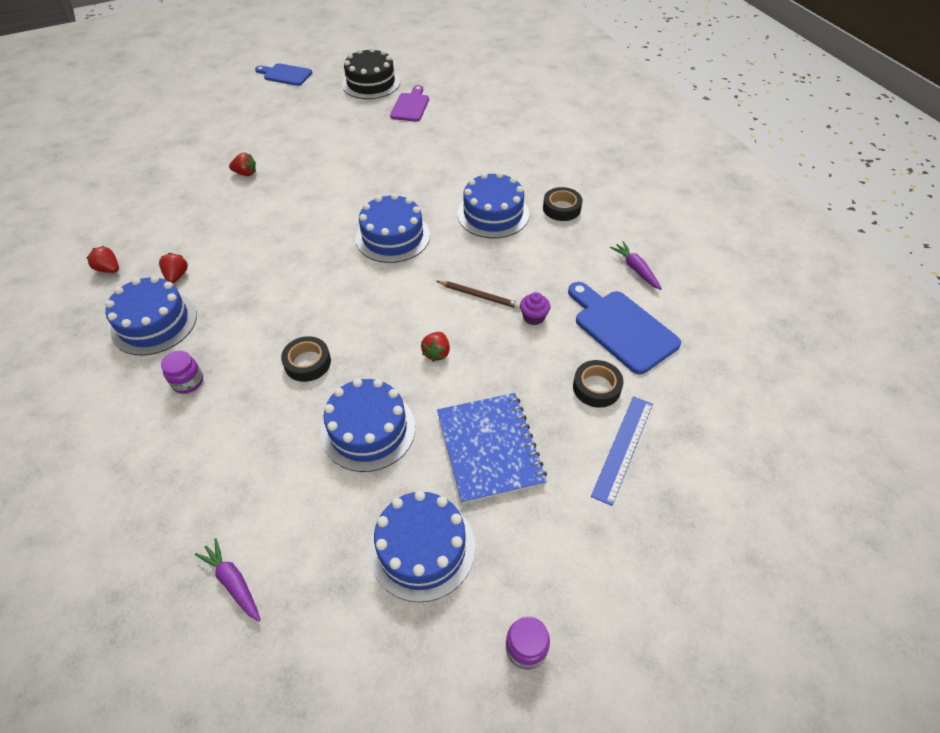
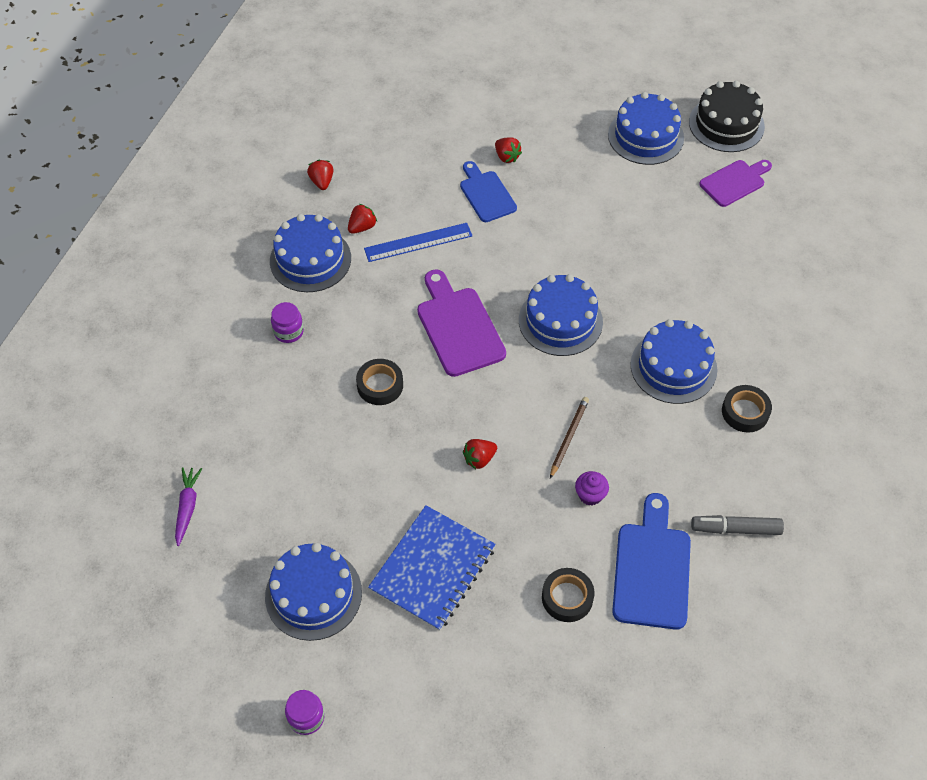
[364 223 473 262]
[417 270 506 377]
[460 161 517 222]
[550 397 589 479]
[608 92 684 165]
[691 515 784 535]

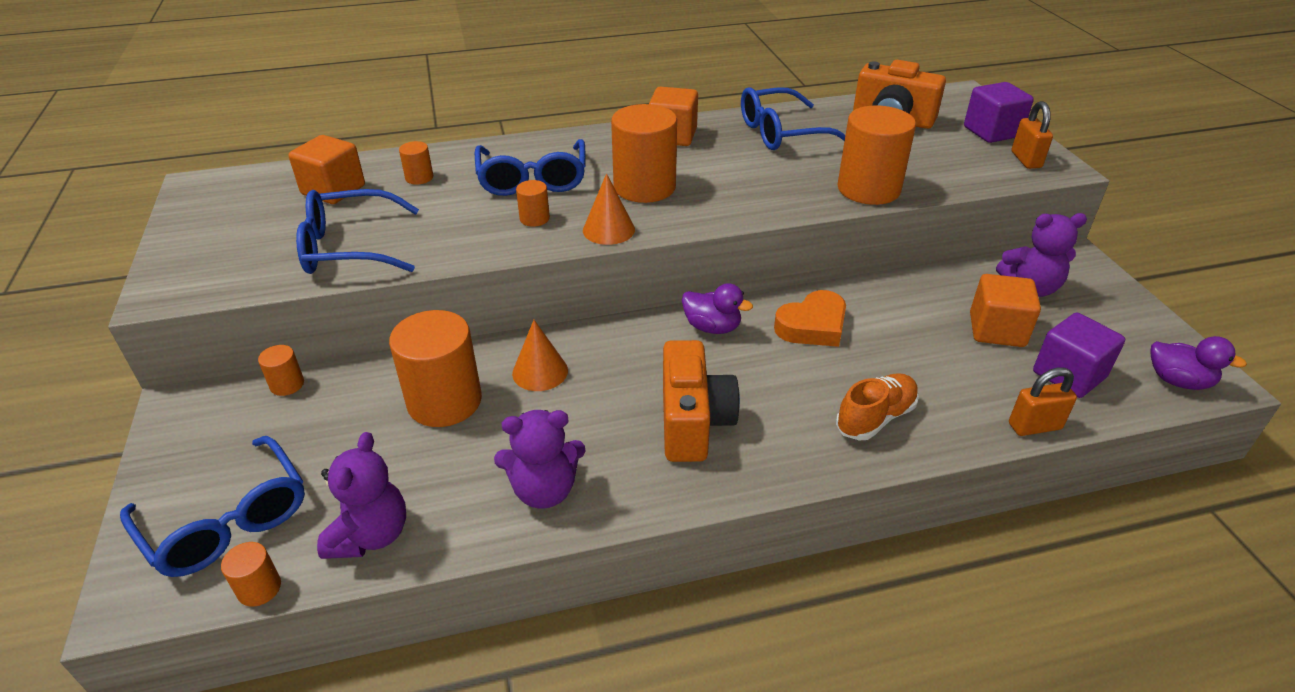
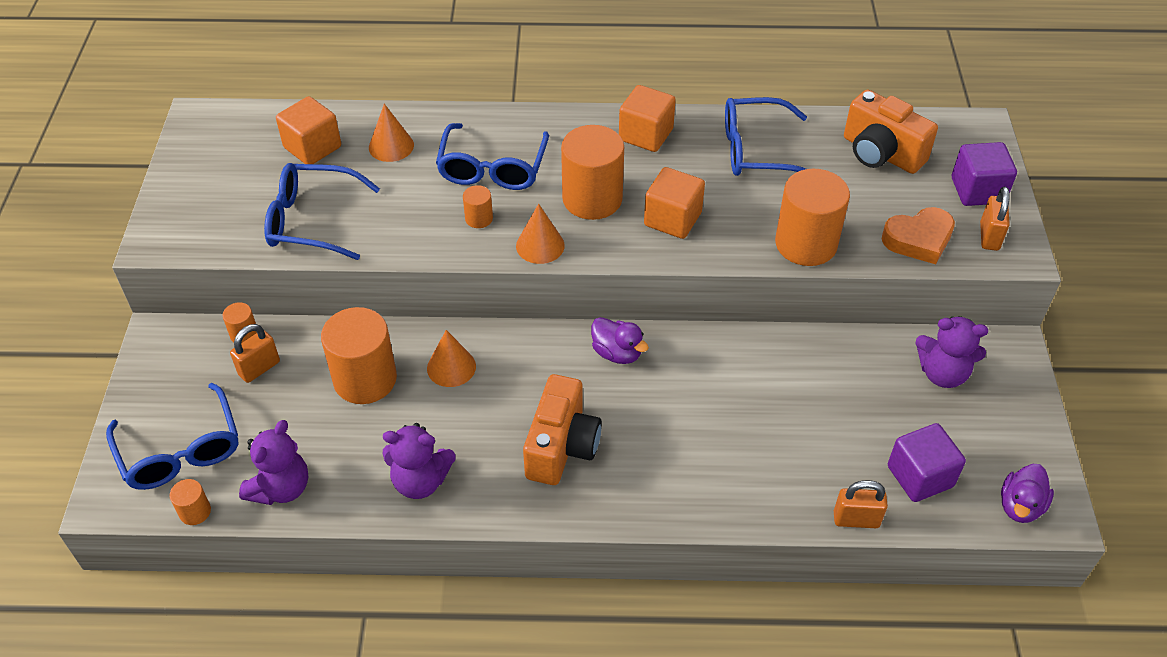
[230 324 280 383]
[369 104 414 162]
[644 167 705 239]
[882 207 955 264]
[1001 464 1054 523]
[836 373 919 440] (first image)

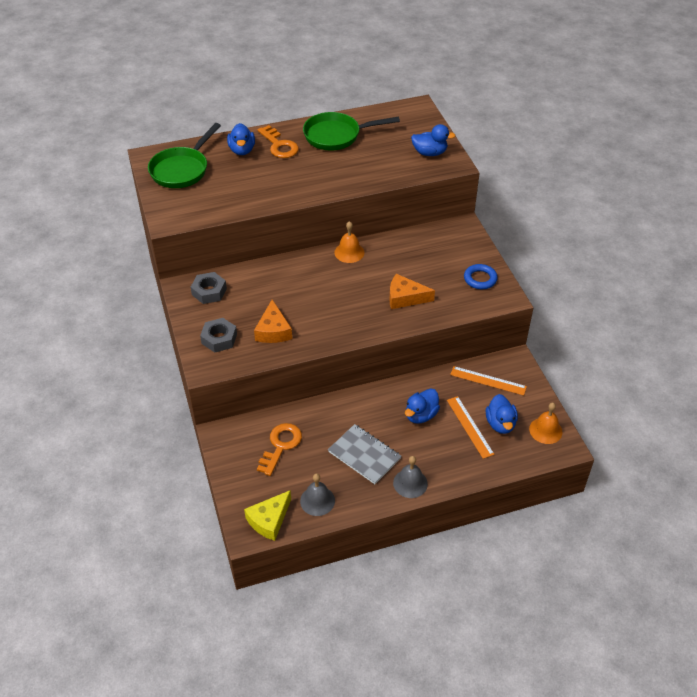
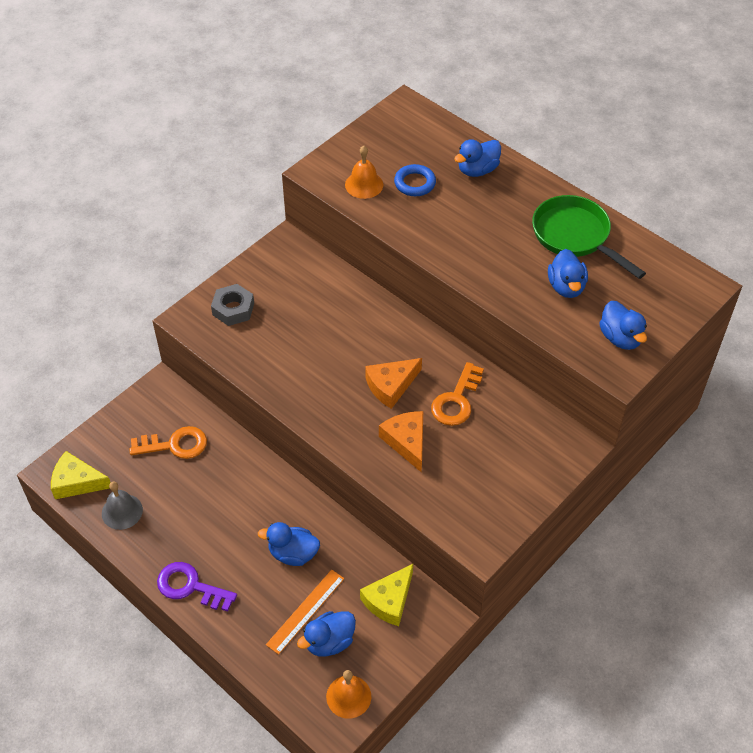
[157 562 237 612]
[345 146 383 199]
[360 564 413 626]
[365 358 422 409]
[394 164 436 196]
[431 362 484 426]
[548 249 588 298]
[148 123 221 188] (first image)
[191 272 227 304] (first image)
[328 424 401 484] (first image)

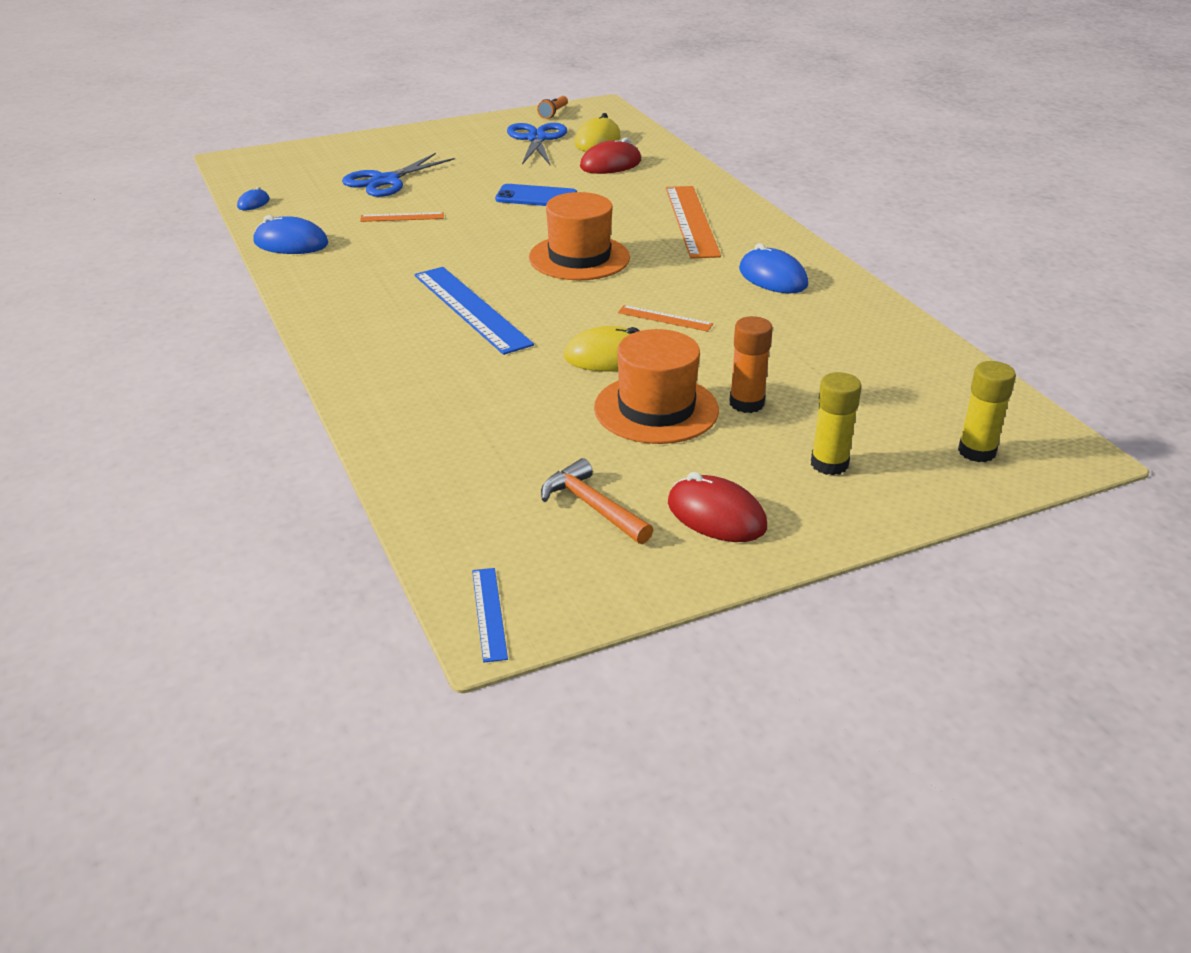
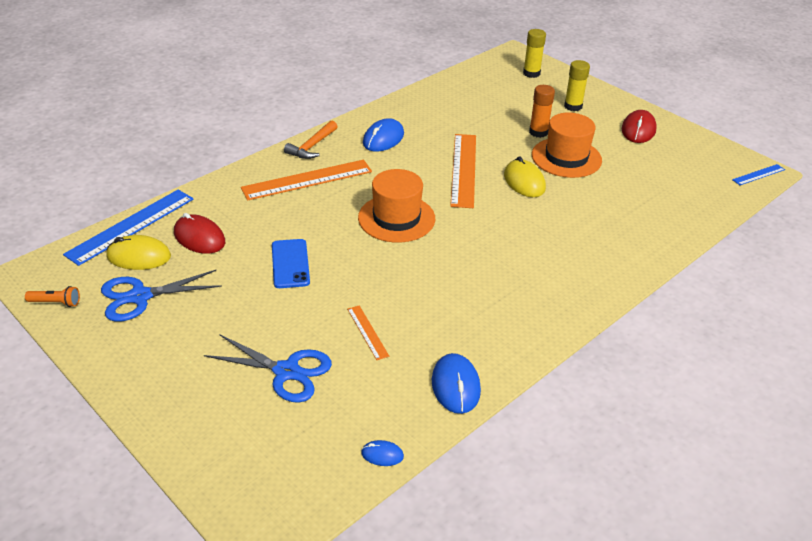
[63 190 193 266]
[284 120 338 159]
[450 134 476 208]

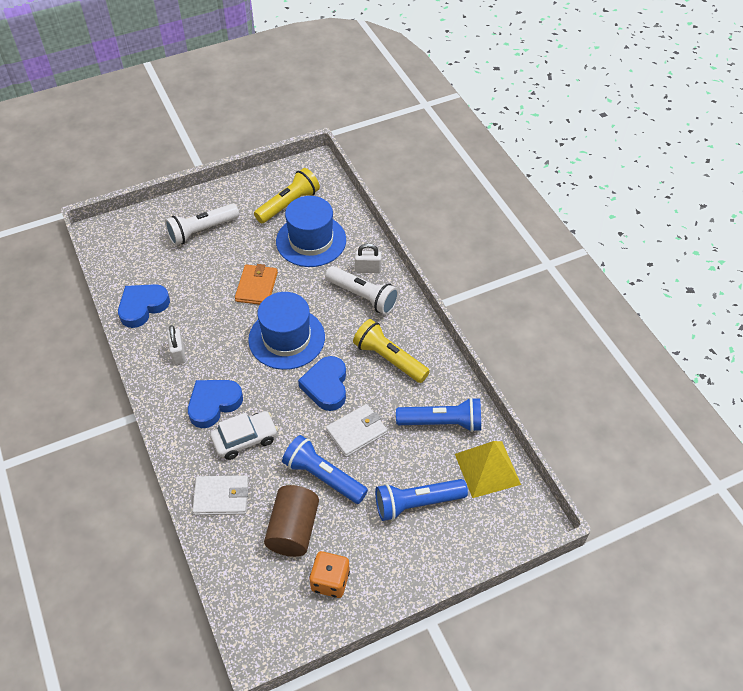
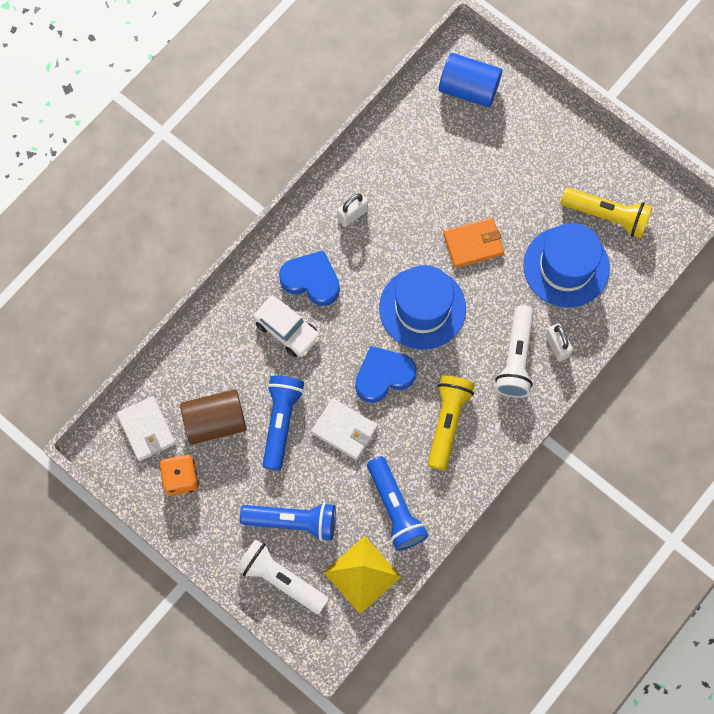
[117 396 176 461]
[236 539 329 614]
[240 503 336 541]
[439 53 502 108]
[118 284 170 328] (first image)

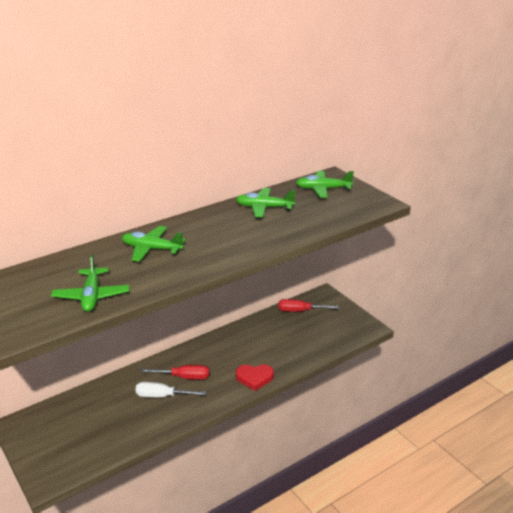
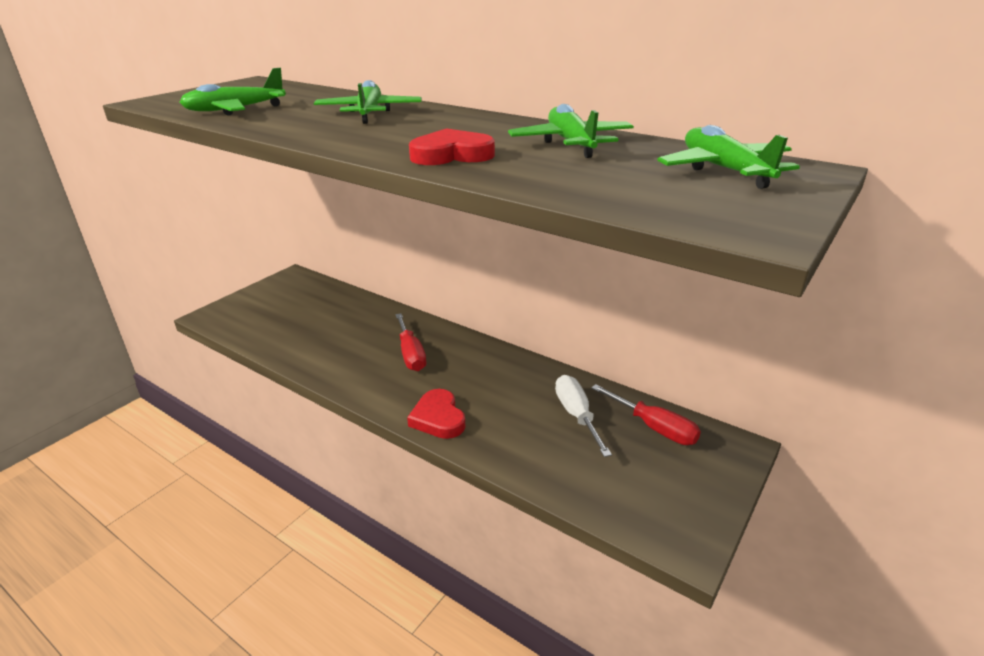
[409 128 495 165]
[555 375 612 457]
[591 384 701 445]

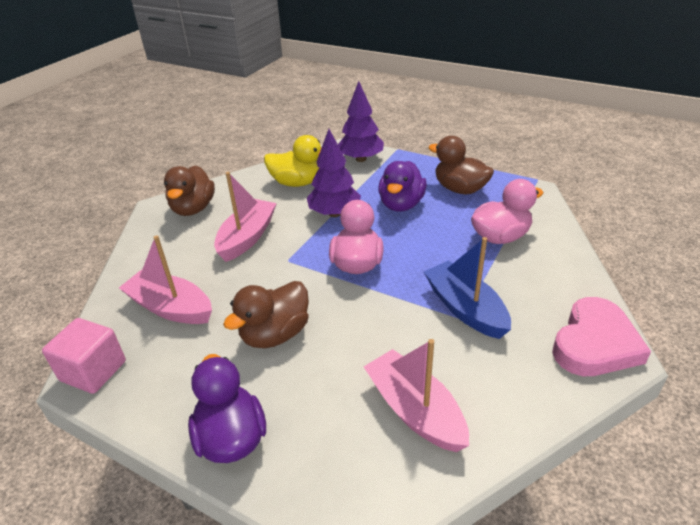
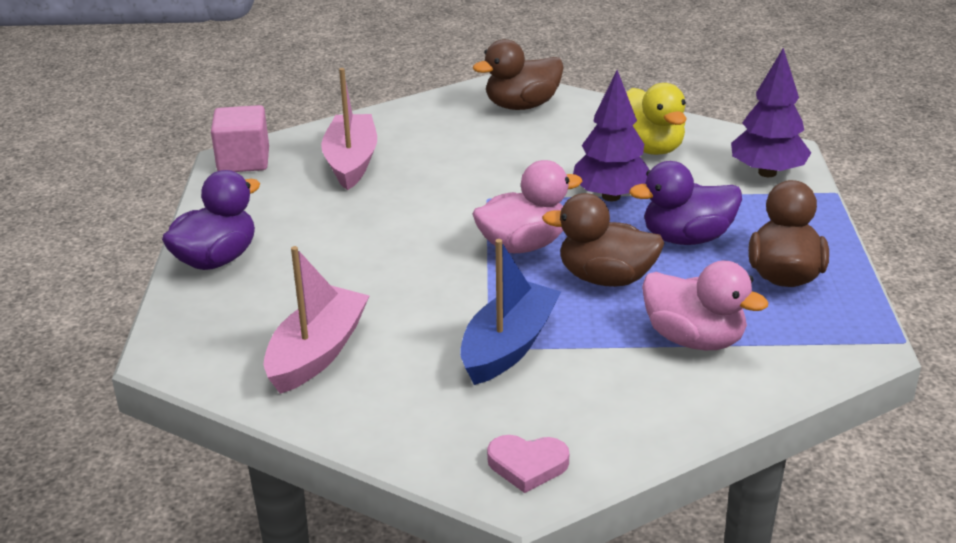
[487 435 569 493]
[542 193 665 287]
[214 172 277 262] (first image)

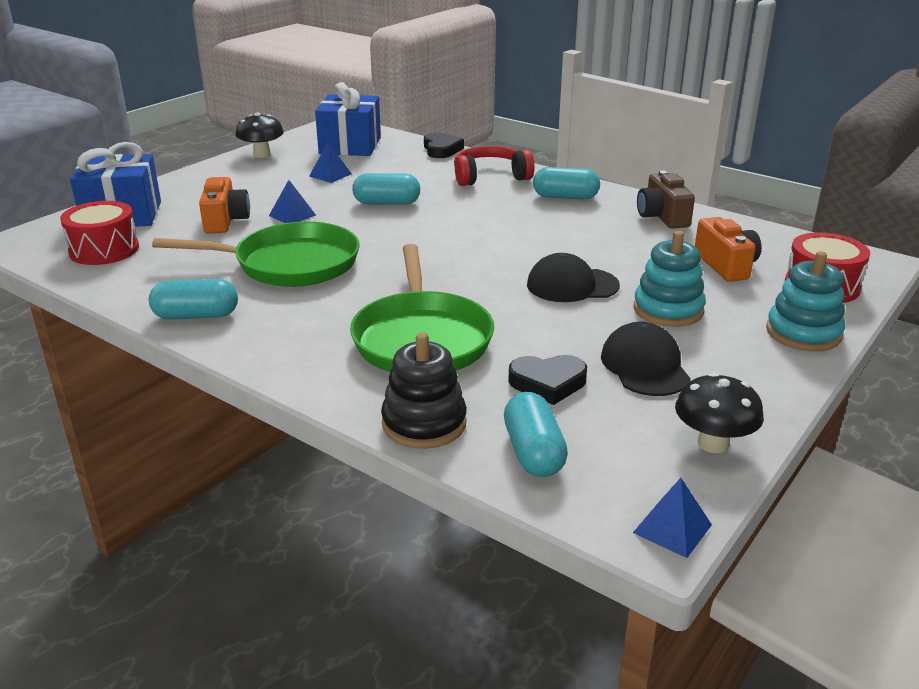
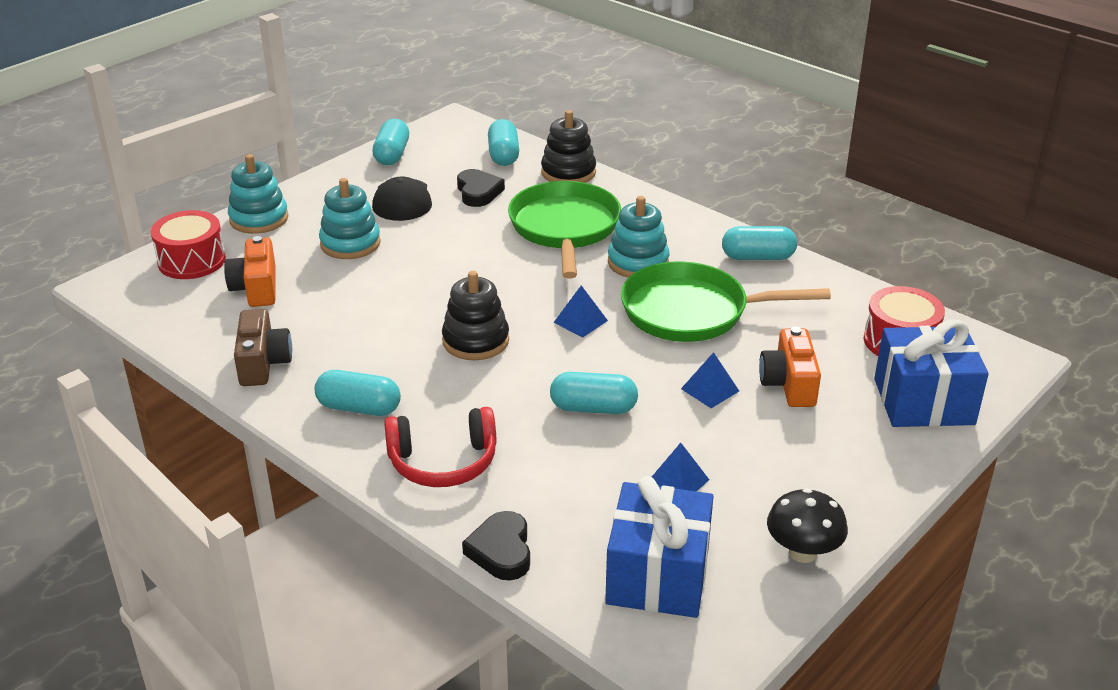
[372 119 409 165]
[442 271 509 360]
[457 169 505 207]
[553 285 608 338]
[608 196 669 278]
[527 253 620 302] (first image)

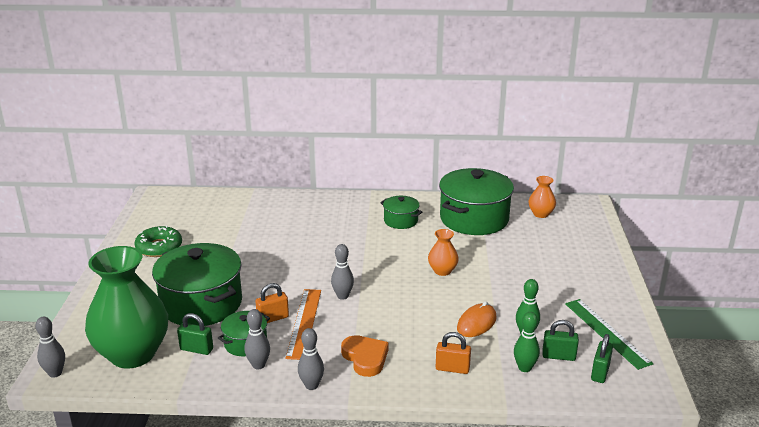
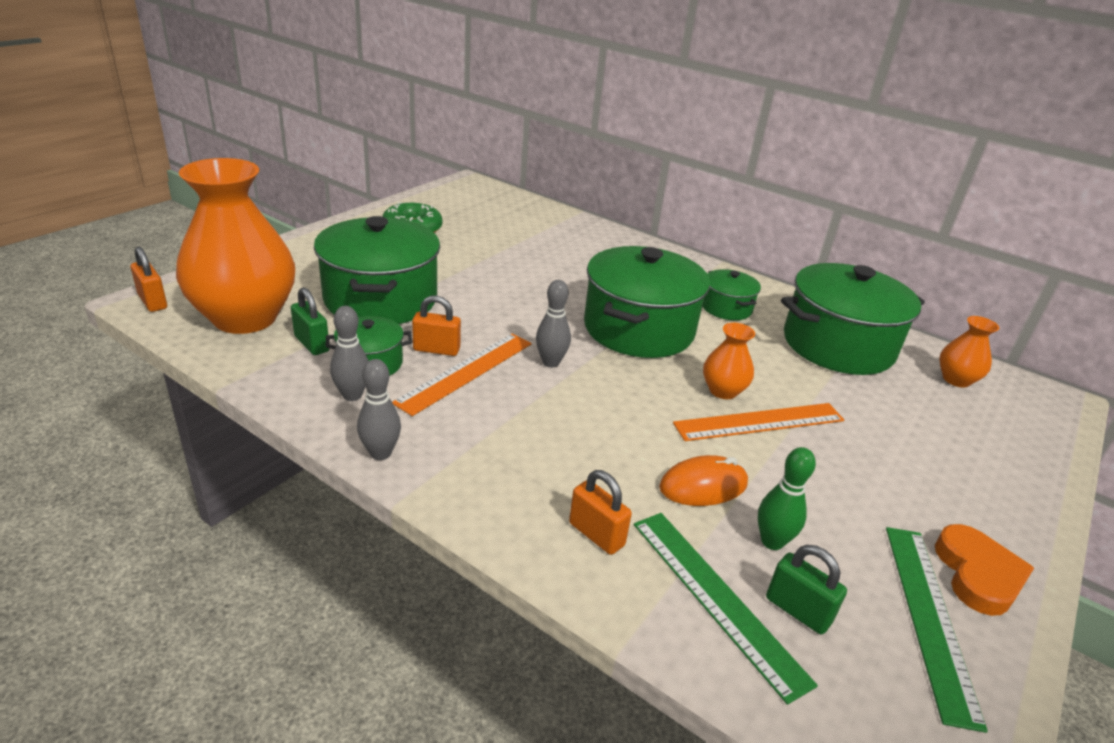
[130 246 167 312]
[176 158 295 334]
[584 246 710 358]
[634 513 818 705]
[673 403 844 441]
[935 524 1034 616]
[591 334 613 383] (first image)

